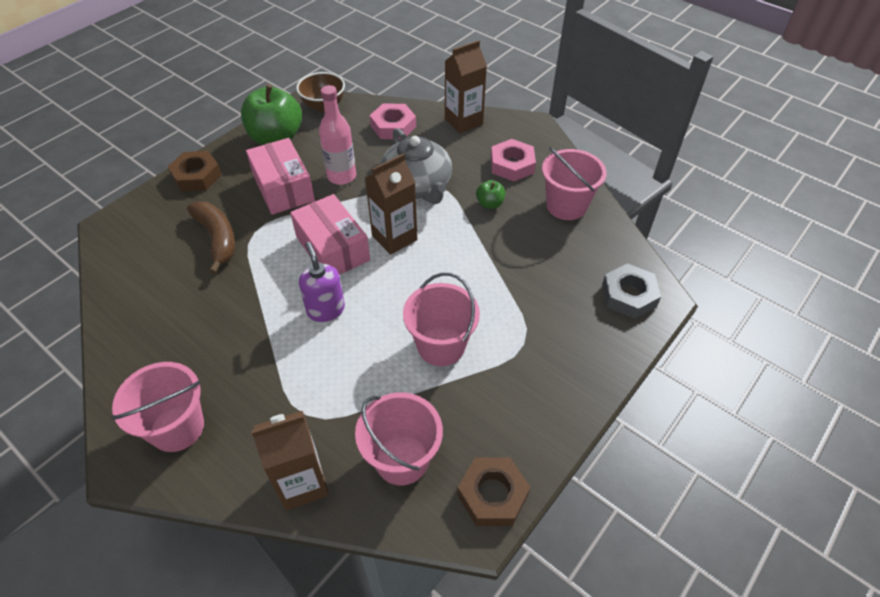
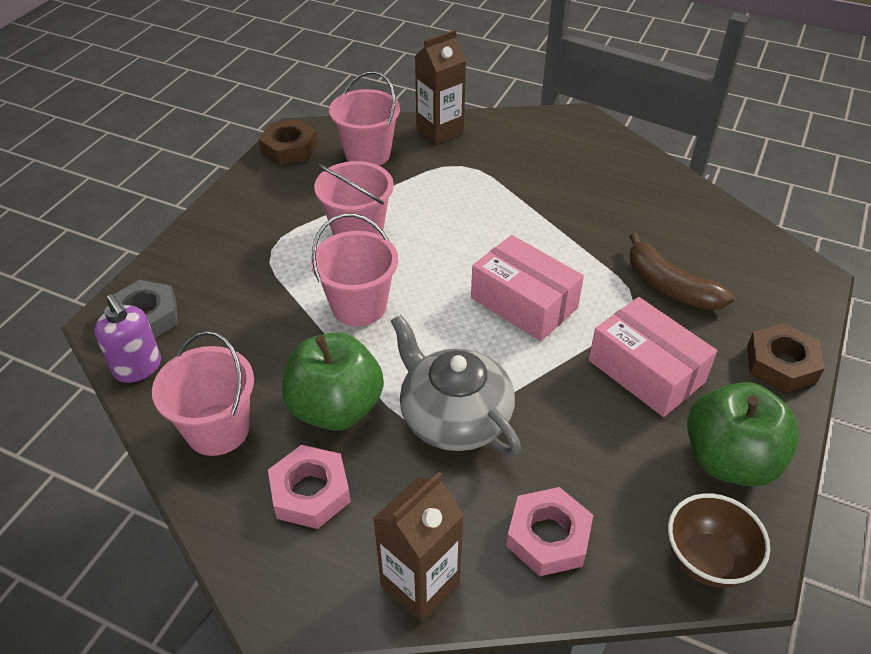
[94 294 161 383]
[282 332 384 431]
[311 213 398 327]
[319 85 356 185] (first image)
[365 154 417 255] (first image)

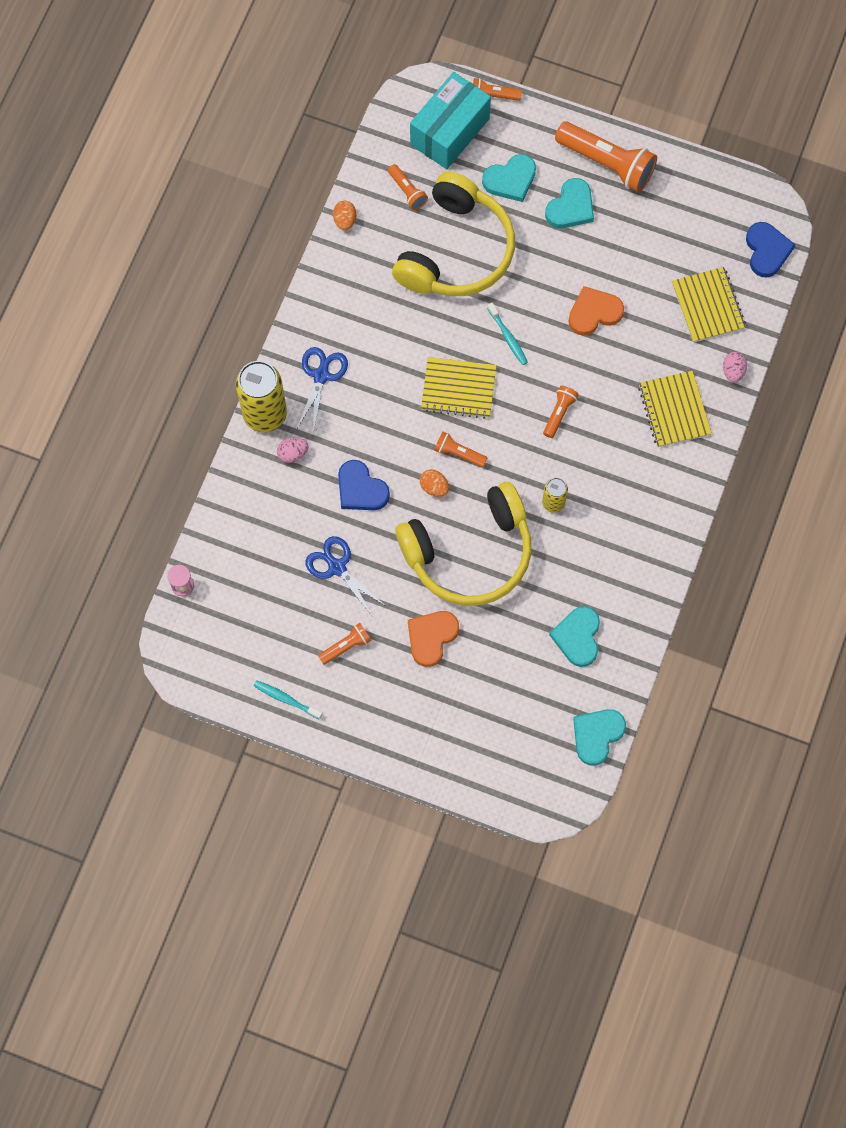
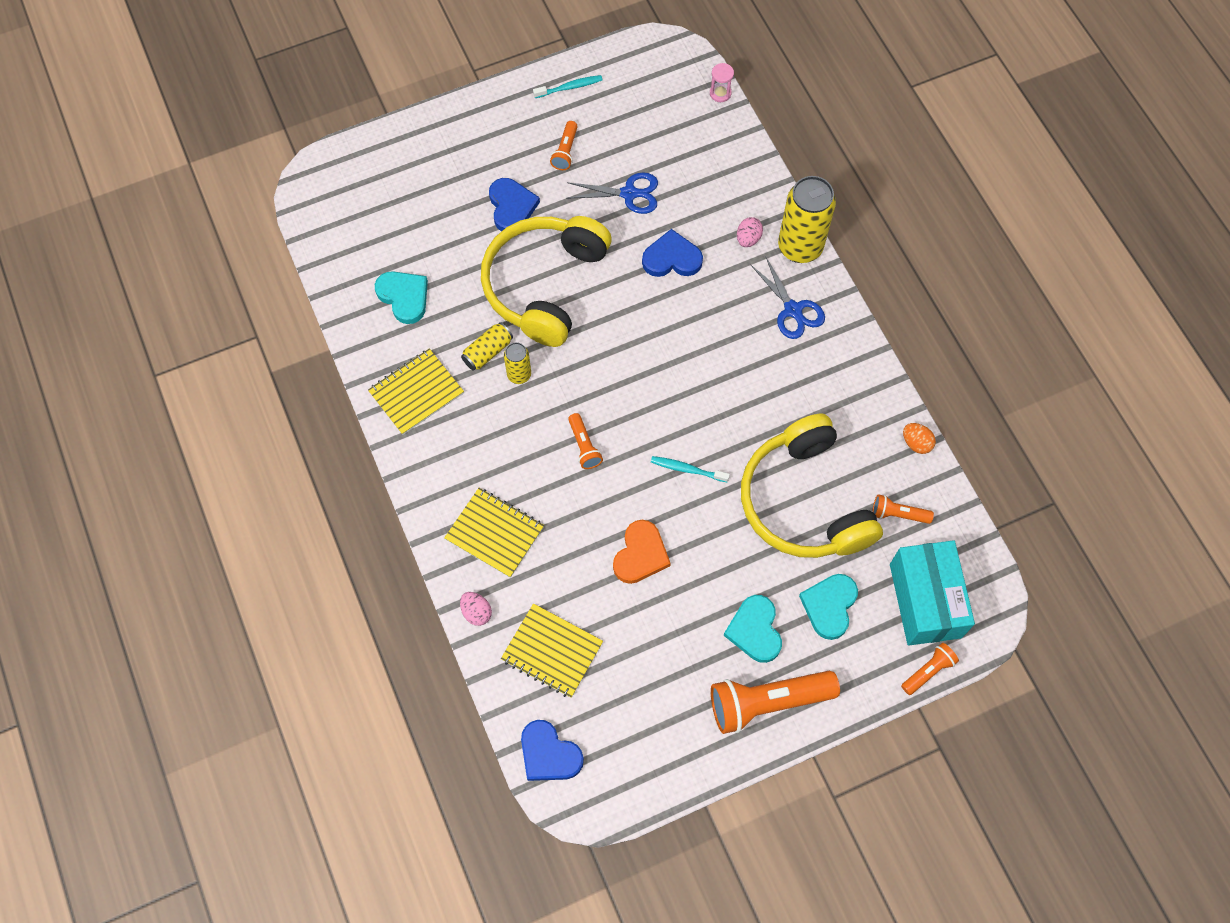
[368 349 464 435]
[461 322 513 371]
[489 178 540 232]
[420 469 449 497] (first image)
[434 432 487 467] (first image)
[573 709 626 766] (first image)

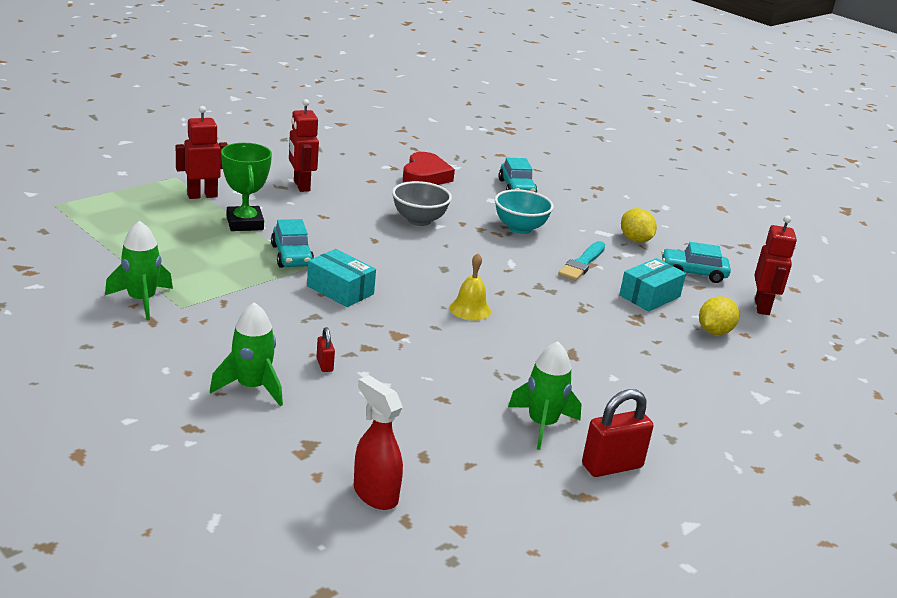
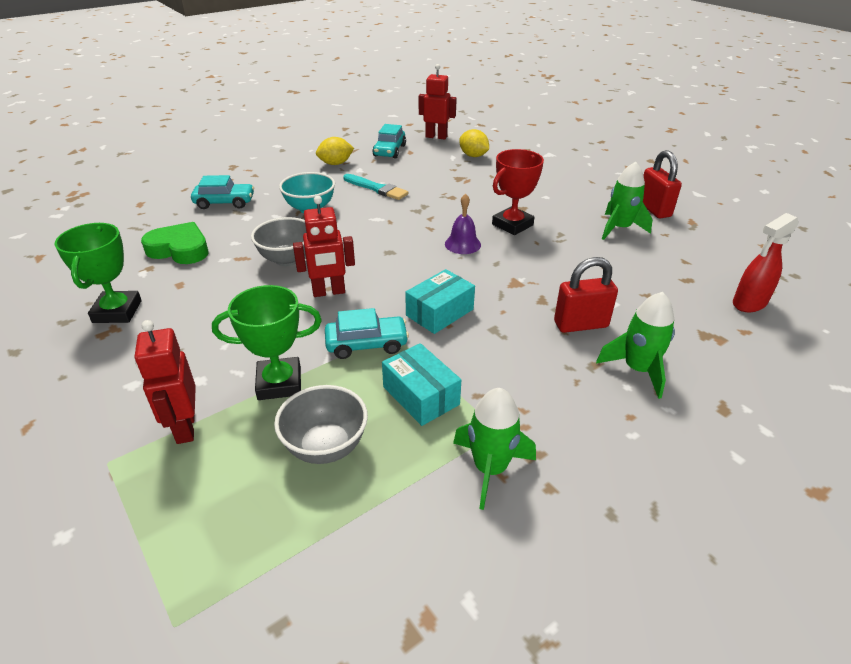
[54 223 142 323]
[141 222 208 264]
[274 385 368 464]
[293 196 355 297]
[382 343 461 426]
[445 193 481 254]
[492 149 544 235]
[554 257 618 333]

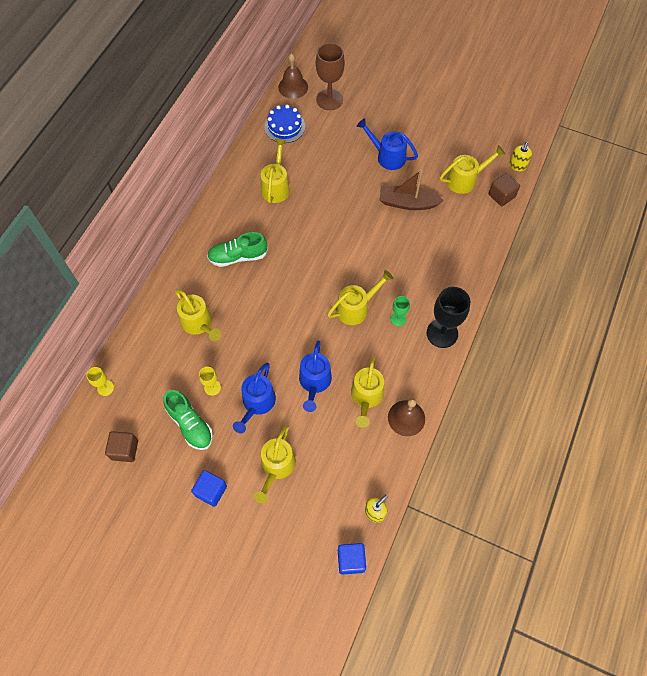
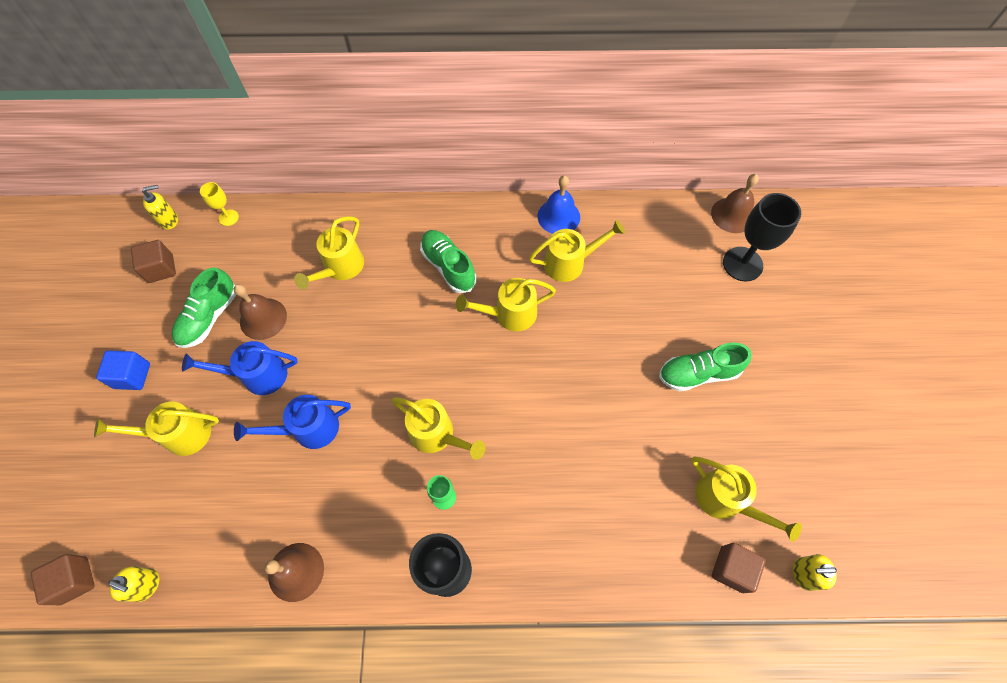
[31 554 95 605]
[142 185 178 230]
[234 284 287 340]
[456 278 556 332]
[537 175 580 234]
[659 342 752 391]
[723 193 801 282]
[264 105 305 143] (first image)
[380 170 444 210] (first image)

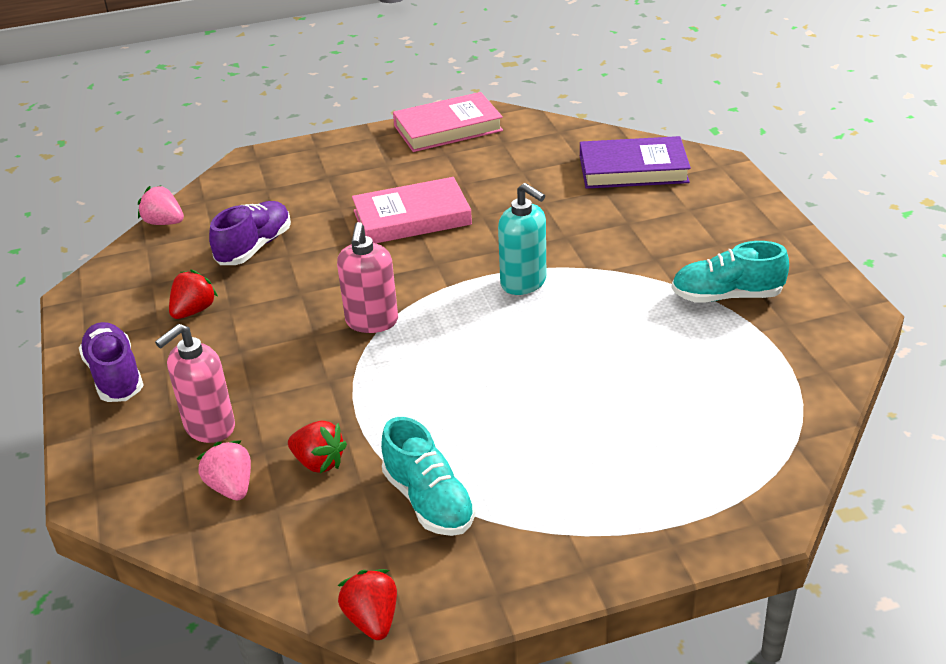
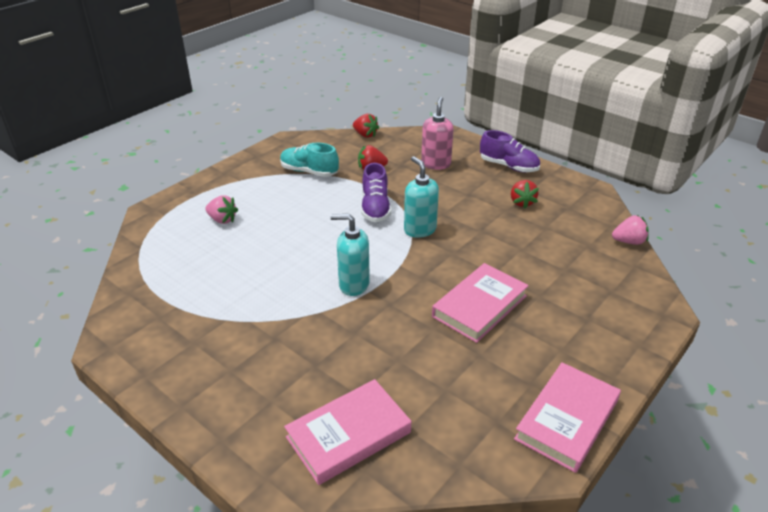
[205 195 238 224]
[284 379 411 485]
[353 114 379 138]
[361 163 391 222]
[404 156 439 238]
[671 241 789 303] (first image)

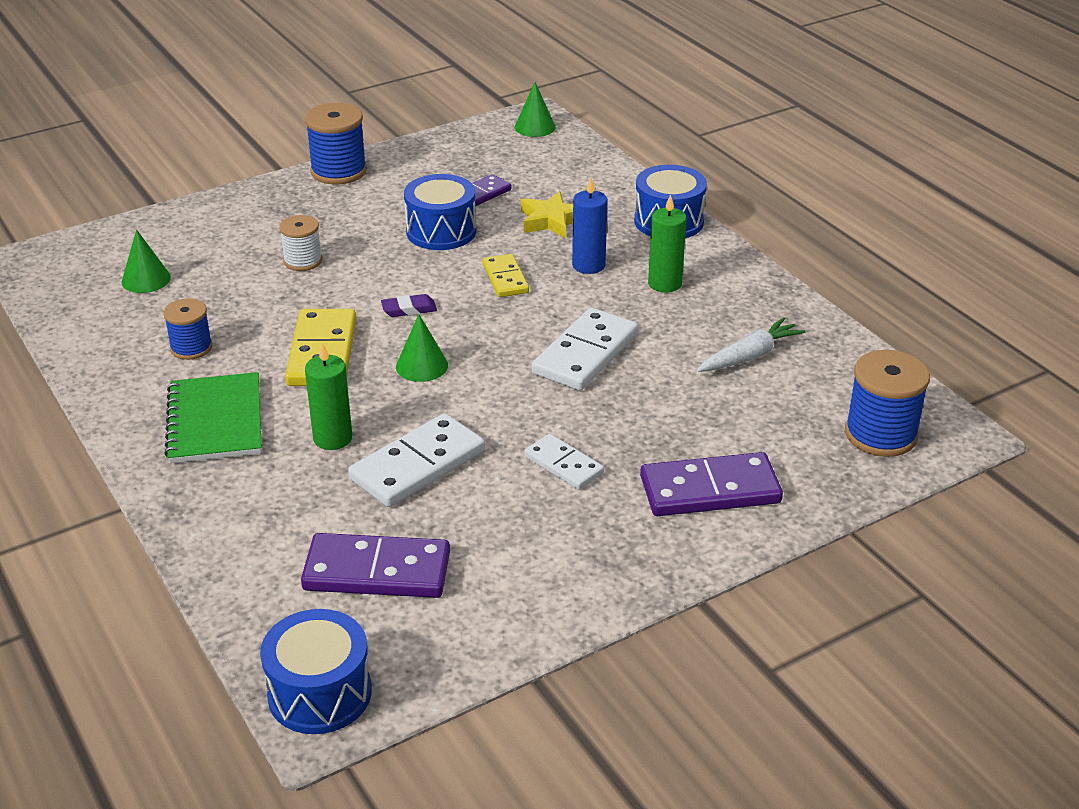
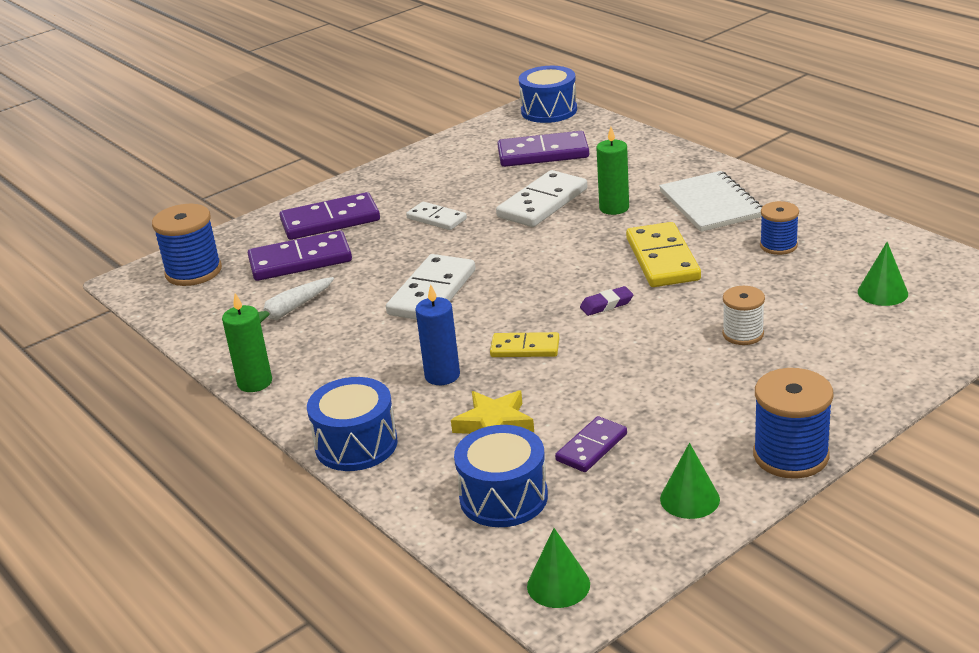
[222 293 272 392]
[248 231 352 281]
[454 425 548 527]
[490 332 559 357]
[659 171 763 232]
[660 443 720 519]

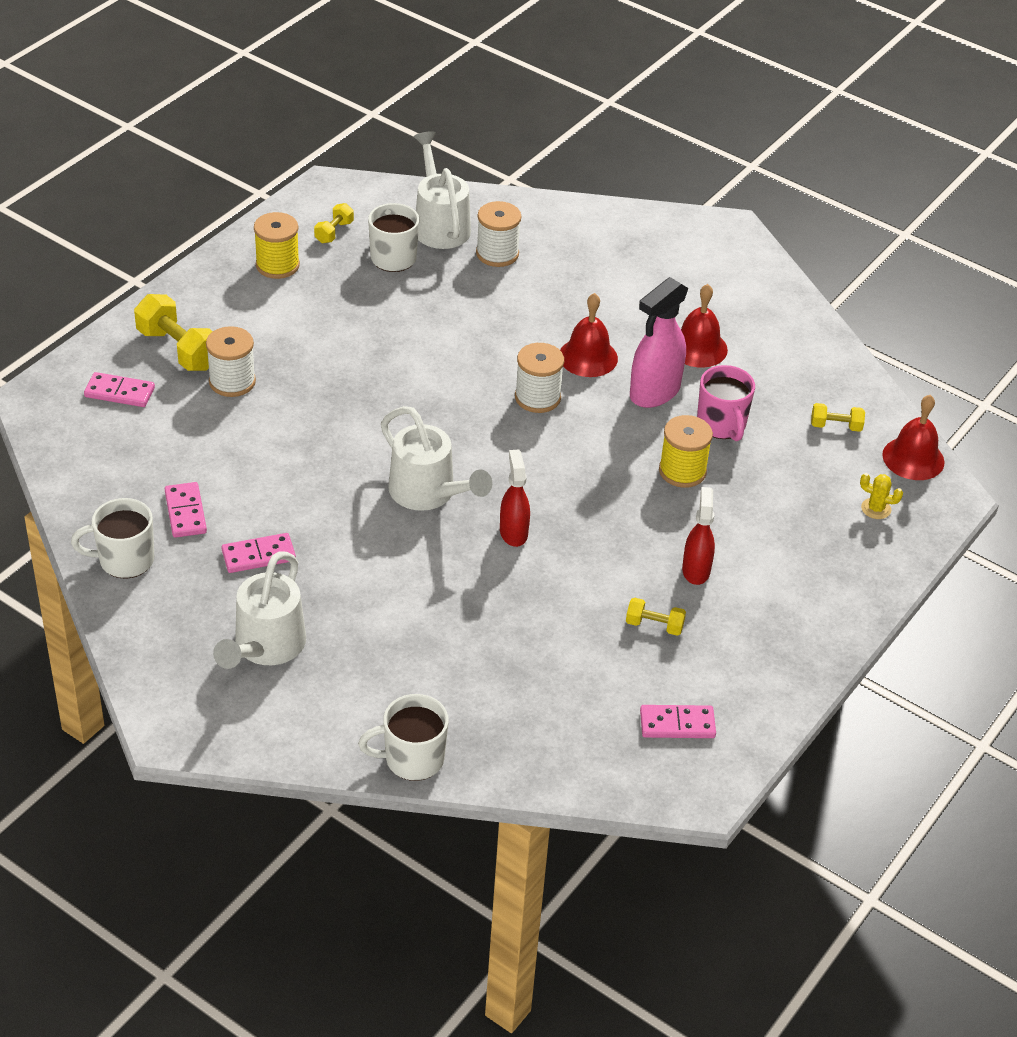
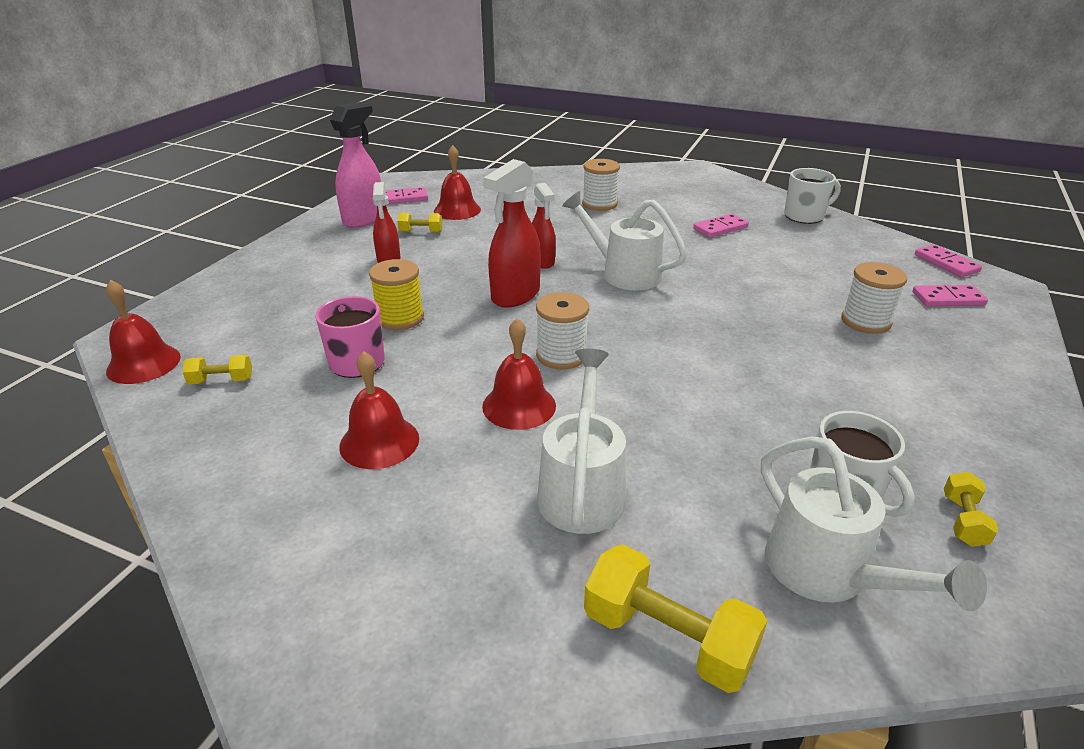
[330 102 381 228]
[434 145 481 220]
[483 159 541 308]
[537 349 626 534]
[582 159 620 211]
[584 544 767 693]
[915 244 982 277]
[254 212 300 279] (first image)
[358 694 449 781] (first image)
[860 473 903 519] (first image)

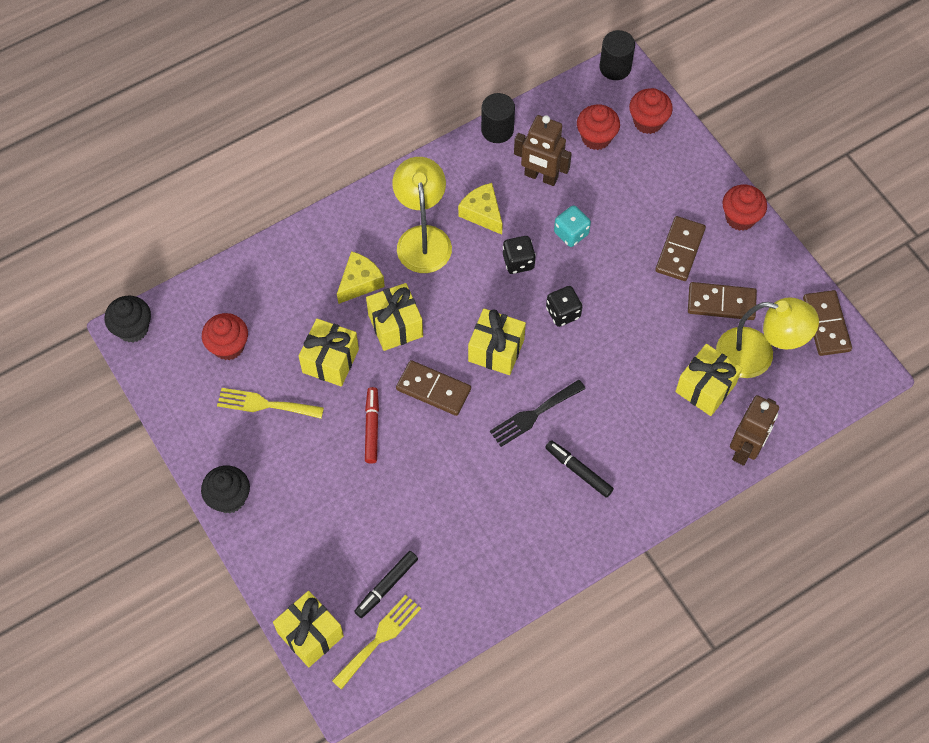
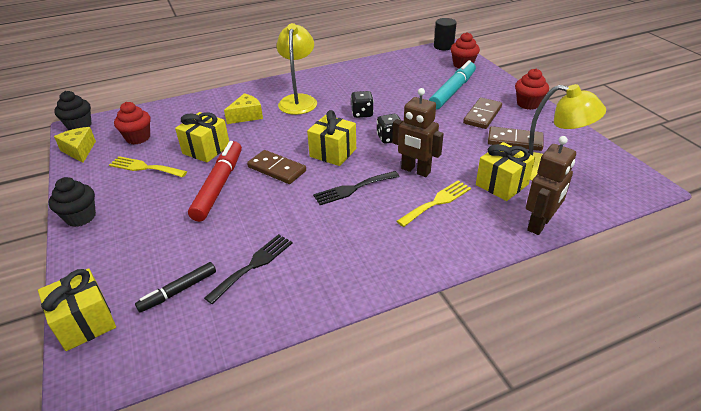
[54 127 96 163]
[188 141 242 222]
[204 234 293 304]
[392 88 444 177]
[397 180 471 227]
[429 60 476 110]
[366 283 423 351] (first image)
[481 93 515 143] (first image)
[545 440 614 498] (first image)
[554 205 591 247] (first image)
[577 105 620 150] (first image)
[803 290 852 356] (first image)

